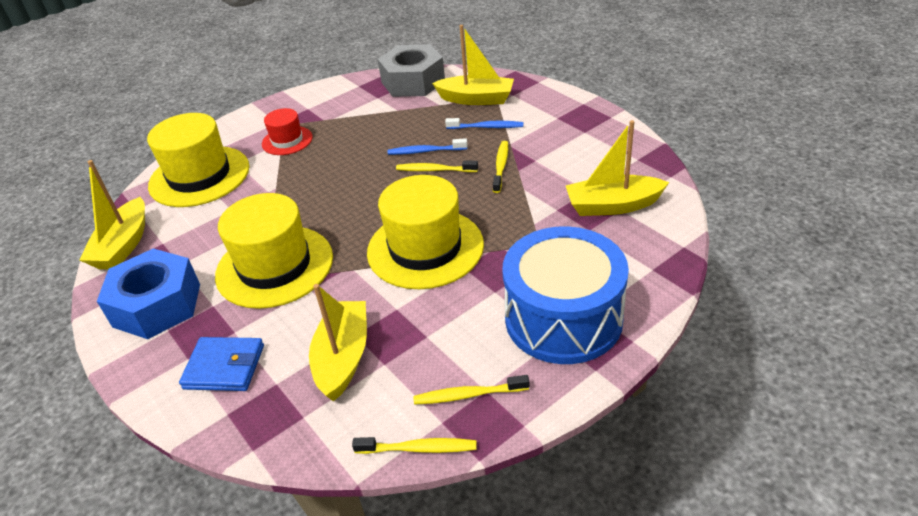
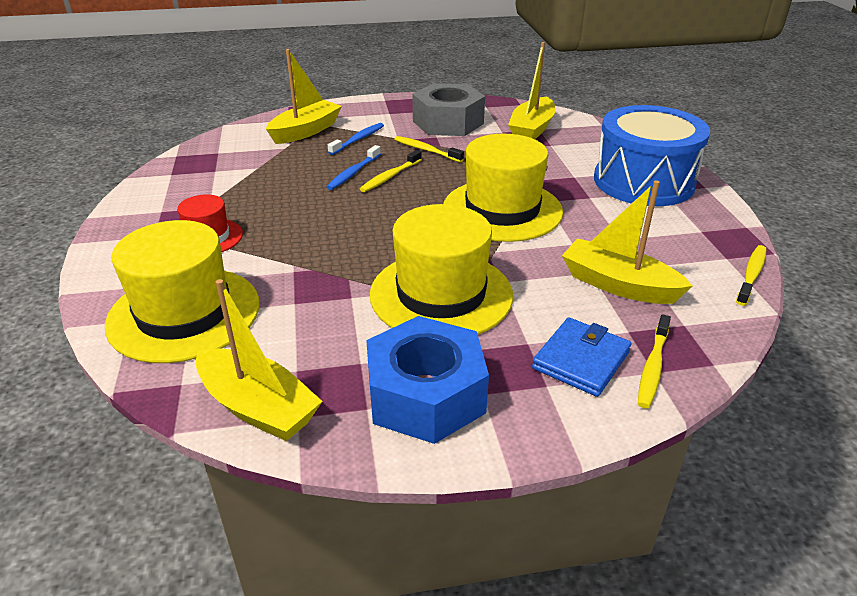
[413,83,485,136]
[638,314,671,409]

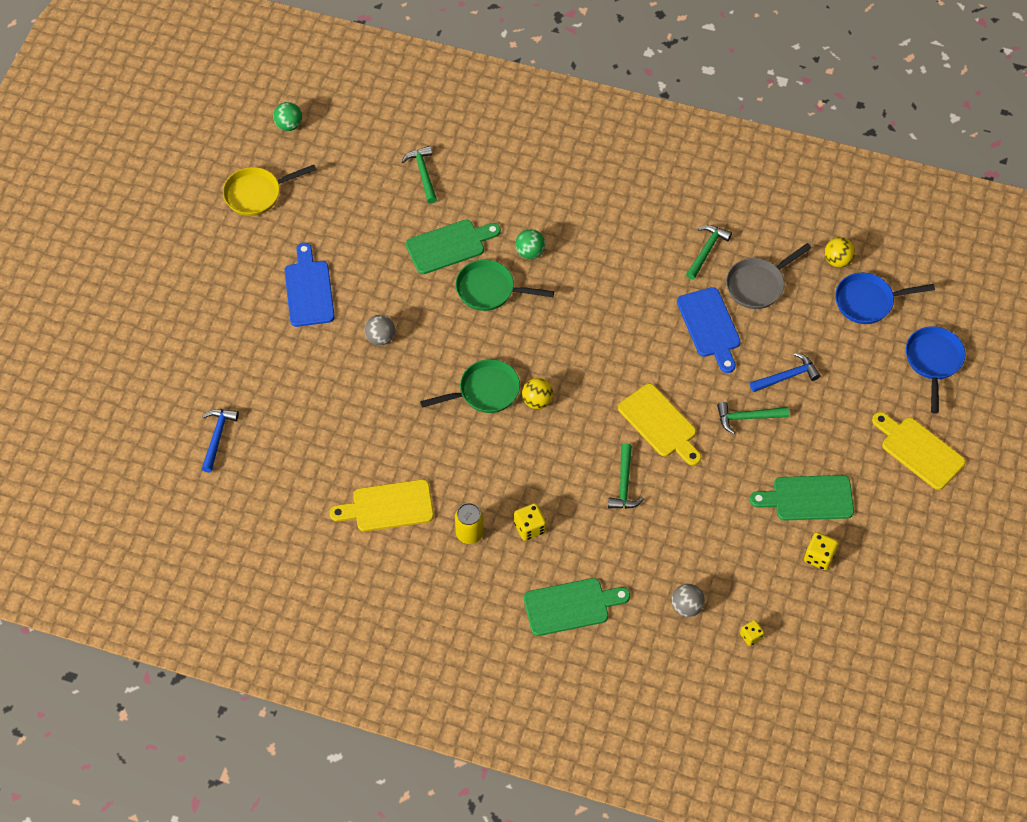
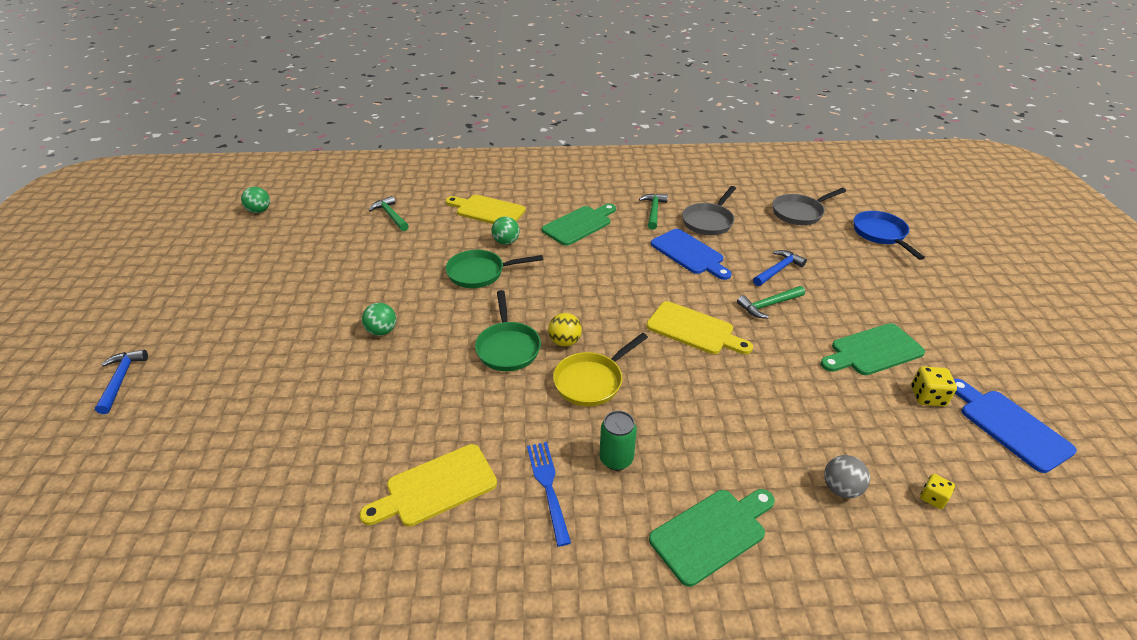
[95,350,148,414]
[553,333,648,407]
[954,379,1077,473]
[362,303,396,336]
[542,204,616,246]
[475,290,541,371]
[527,442,571,547]
[599,411,637,471]
[608,443,644,509] (first image)
[825,237,855,268] (first image)
[772,188,846,225]
[446,195,526,224]

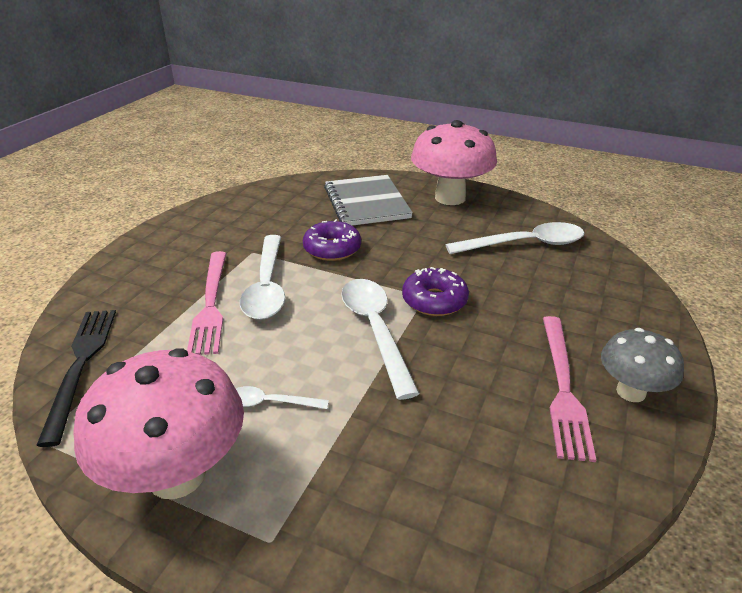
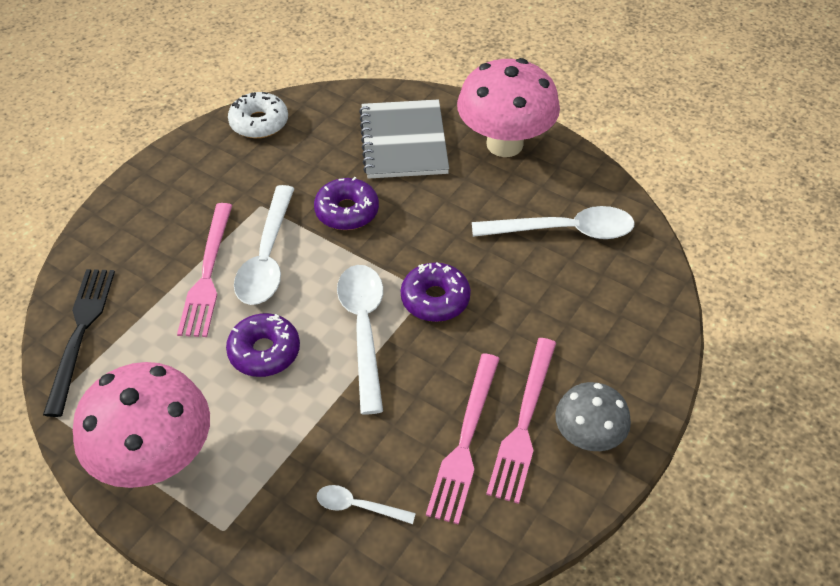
[317,485,416,524]
[226,313,300,377]
[228,92,288,138]
[426,353,500,525]

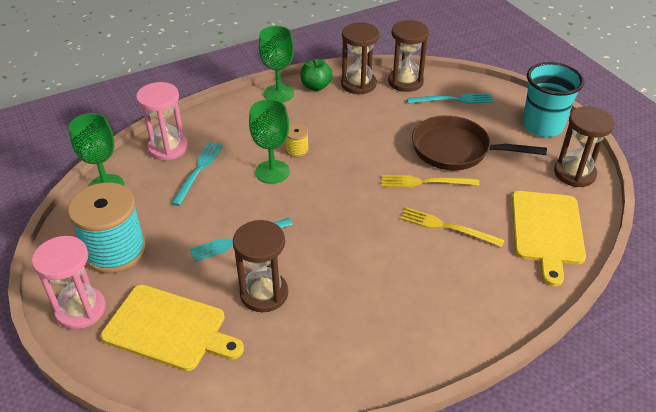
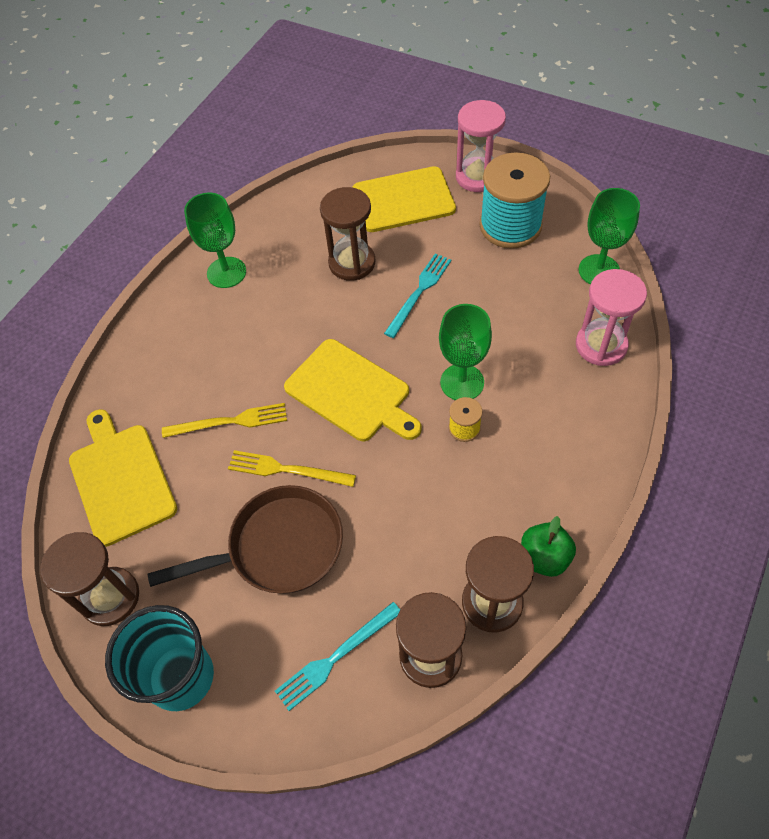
[171,142,223,206] (first image)
[184,193,246,288]
[228,450,356,487]
[284,339,422,441]

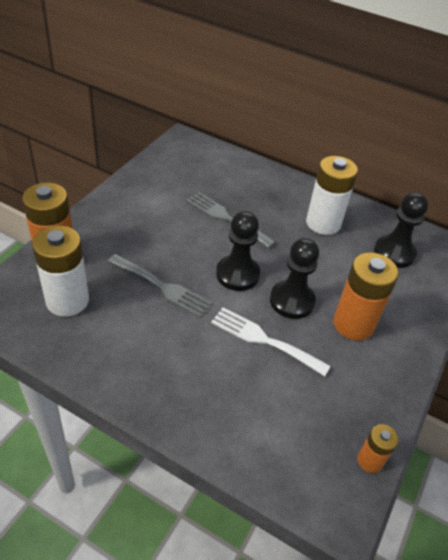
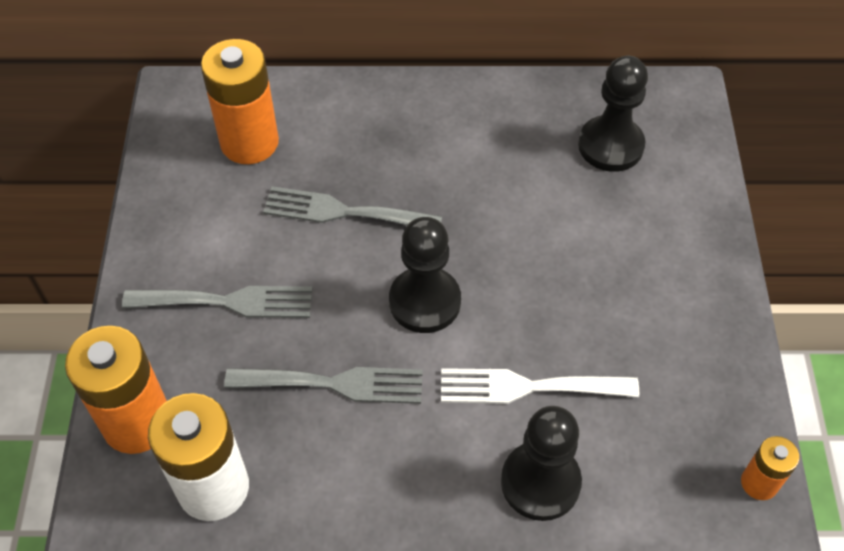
[501,406,582,521]
[306,156,358,235] (first image)
[201,39,279,164]
[122,286,312,318]

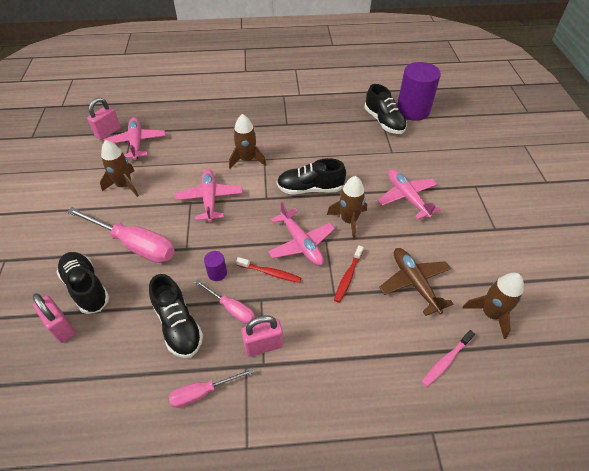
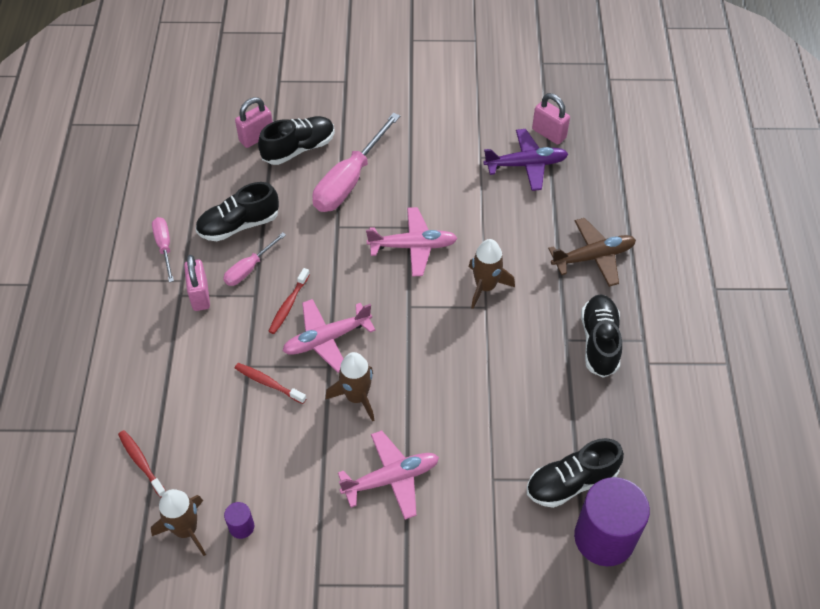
[100,140,139,197] (first image)
[483,129,568,191]
[224,502,254,539]
[581,294,622,378]
[548,218,636,287]
[118,430,166,498]

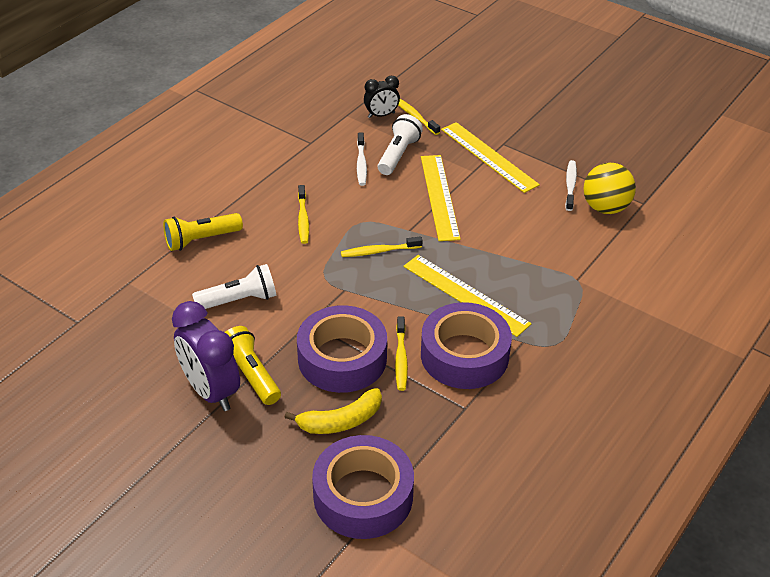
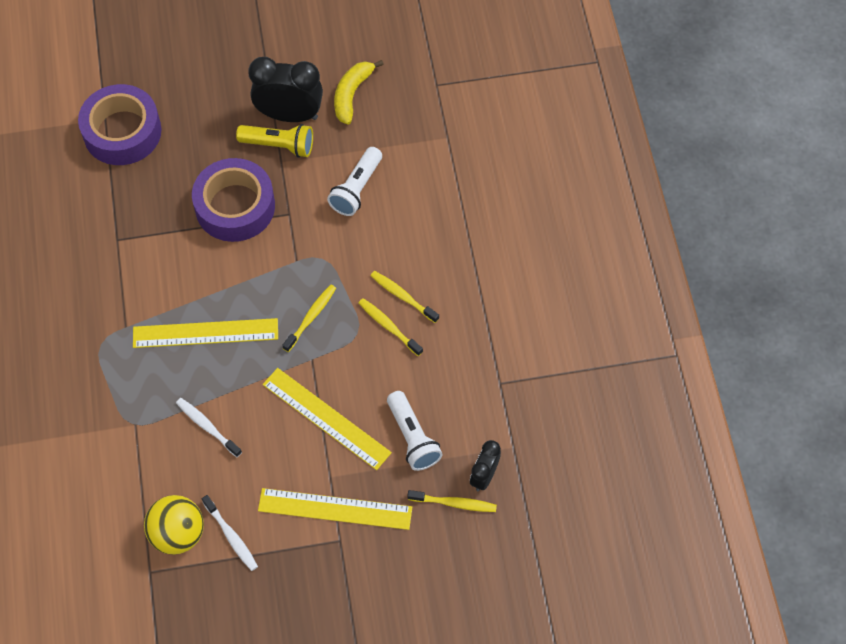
[163,213,243,251] (first image)
[248,57,323,122]
[334,60,384,125]
[176,398,242,457]
[359,298,423,356]
[421,302,512,389] (first image)

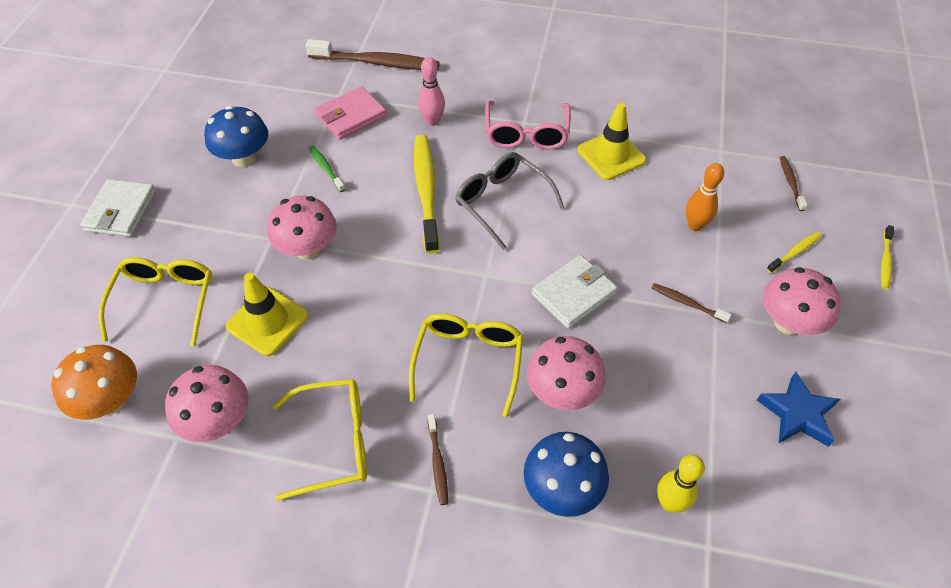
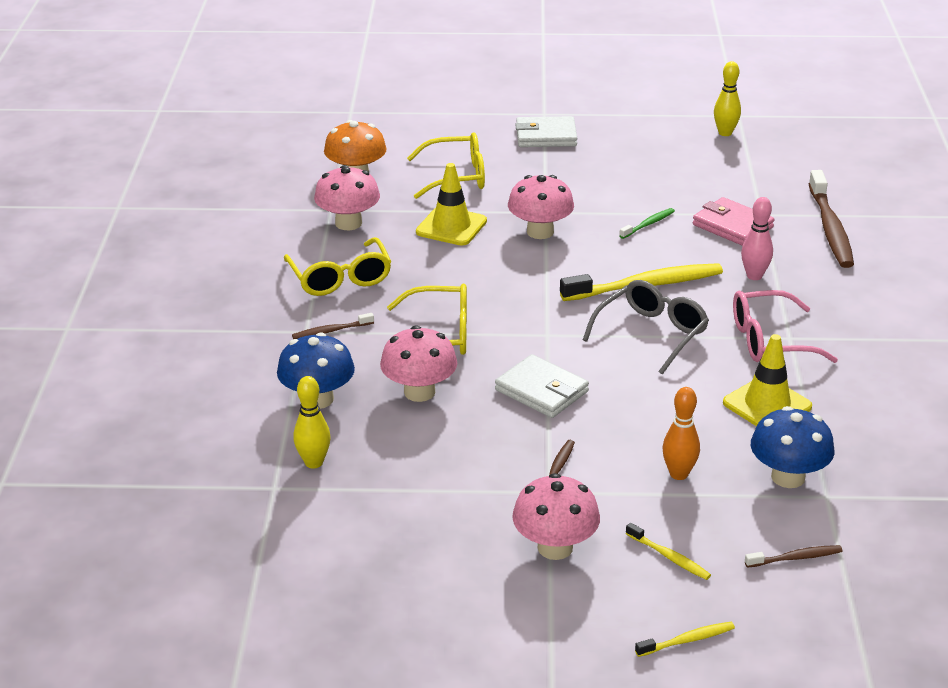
[751,406,835,488]
[757,372,840,447] (first image)
[635,622,735,657]
[714,61,741,136]

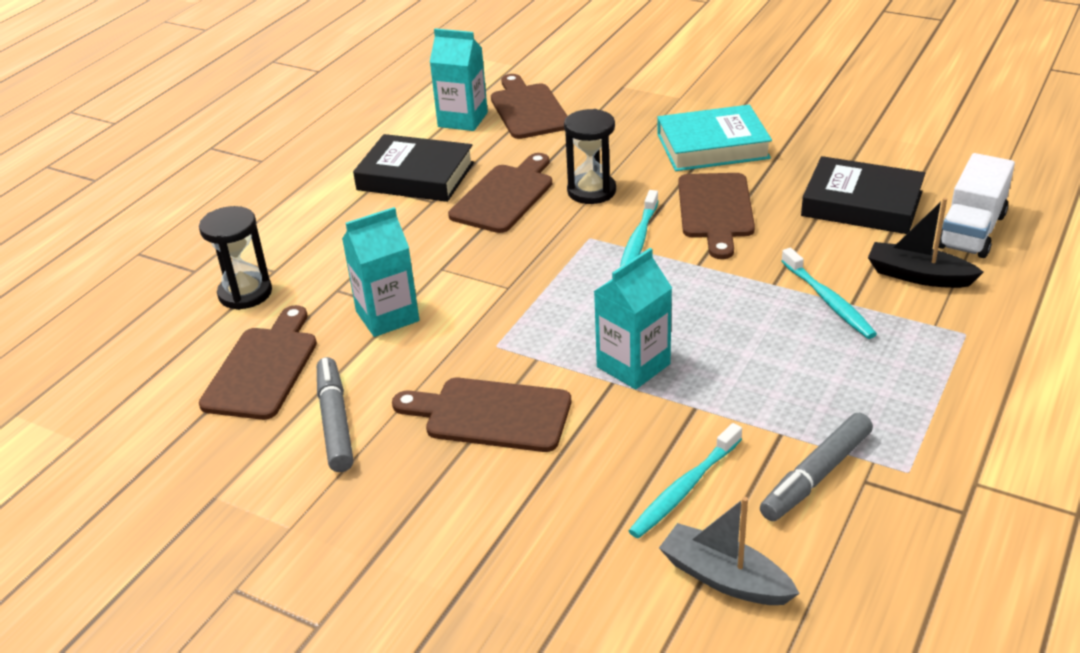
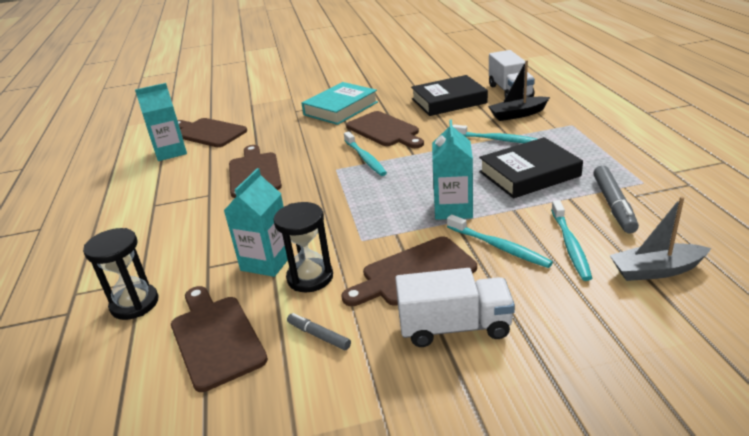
[287,313,351,350]
[479,137,583,198]
[274,202,333,292]
[395,268,515,347]
[447,214,553,268]

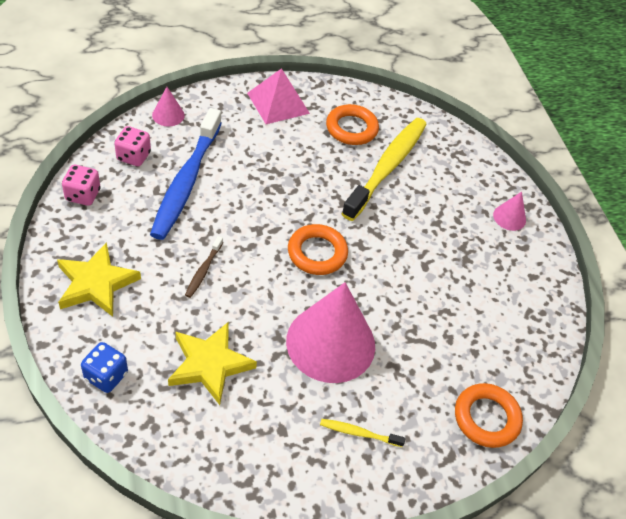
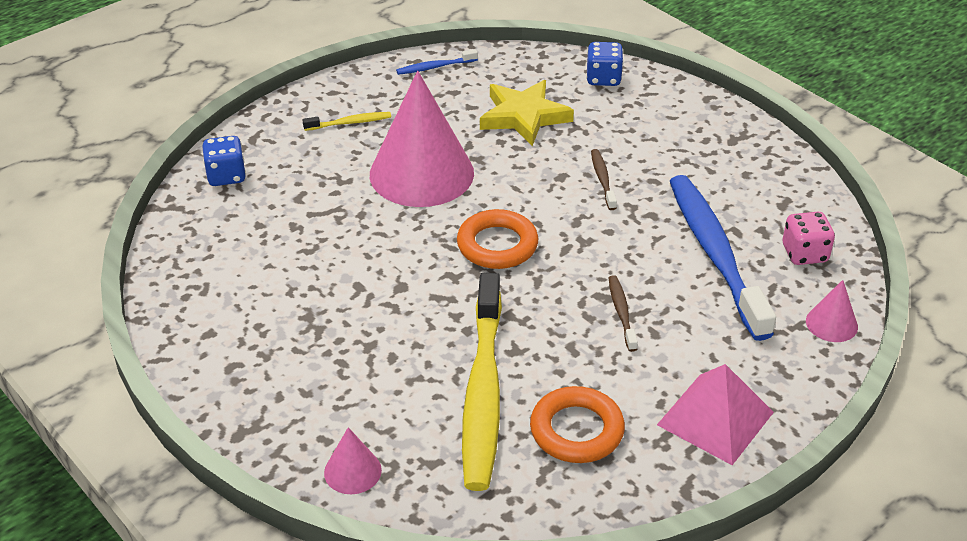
[57,242,141,317] (first image)
[62,165,100,206] (first image)
[202,136,246,186]
[324,427,382,494]
[396,49,478,75]
[609,275,638,352]

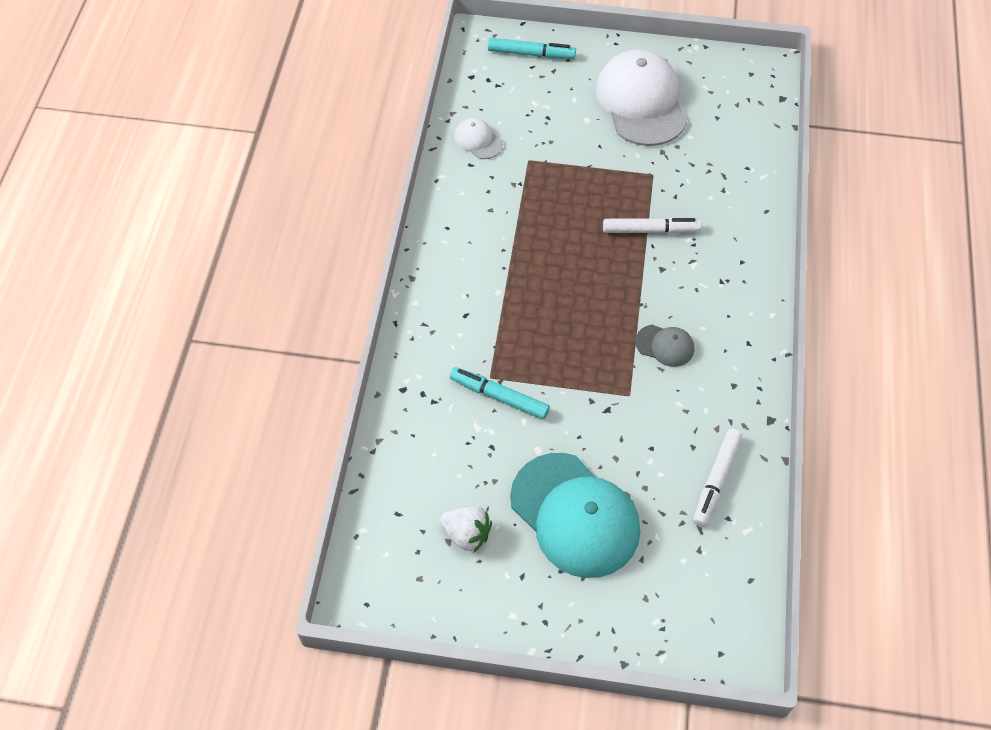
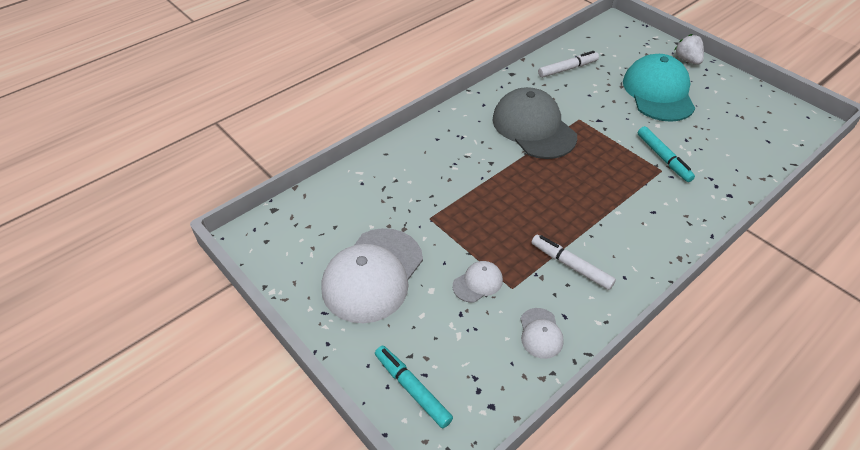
[675,34,704,65]
[531,235,616,290]
[492,87,577,159]
[453,261,503,303]

